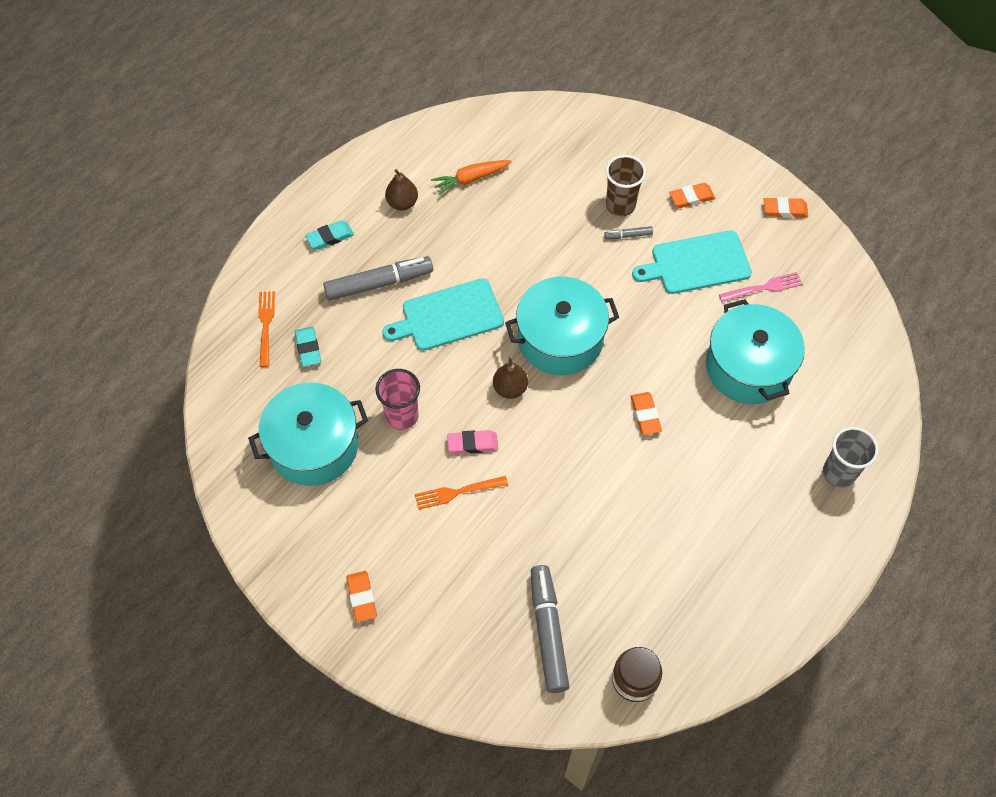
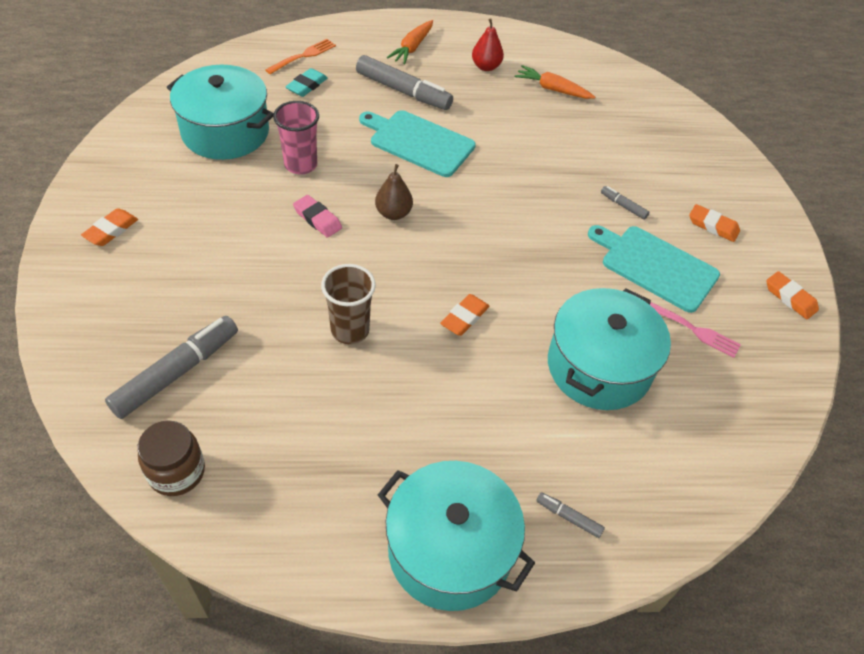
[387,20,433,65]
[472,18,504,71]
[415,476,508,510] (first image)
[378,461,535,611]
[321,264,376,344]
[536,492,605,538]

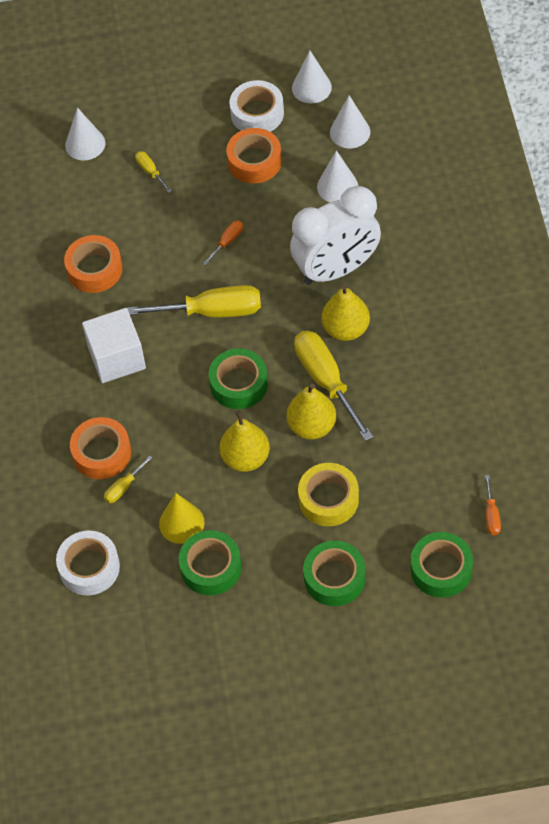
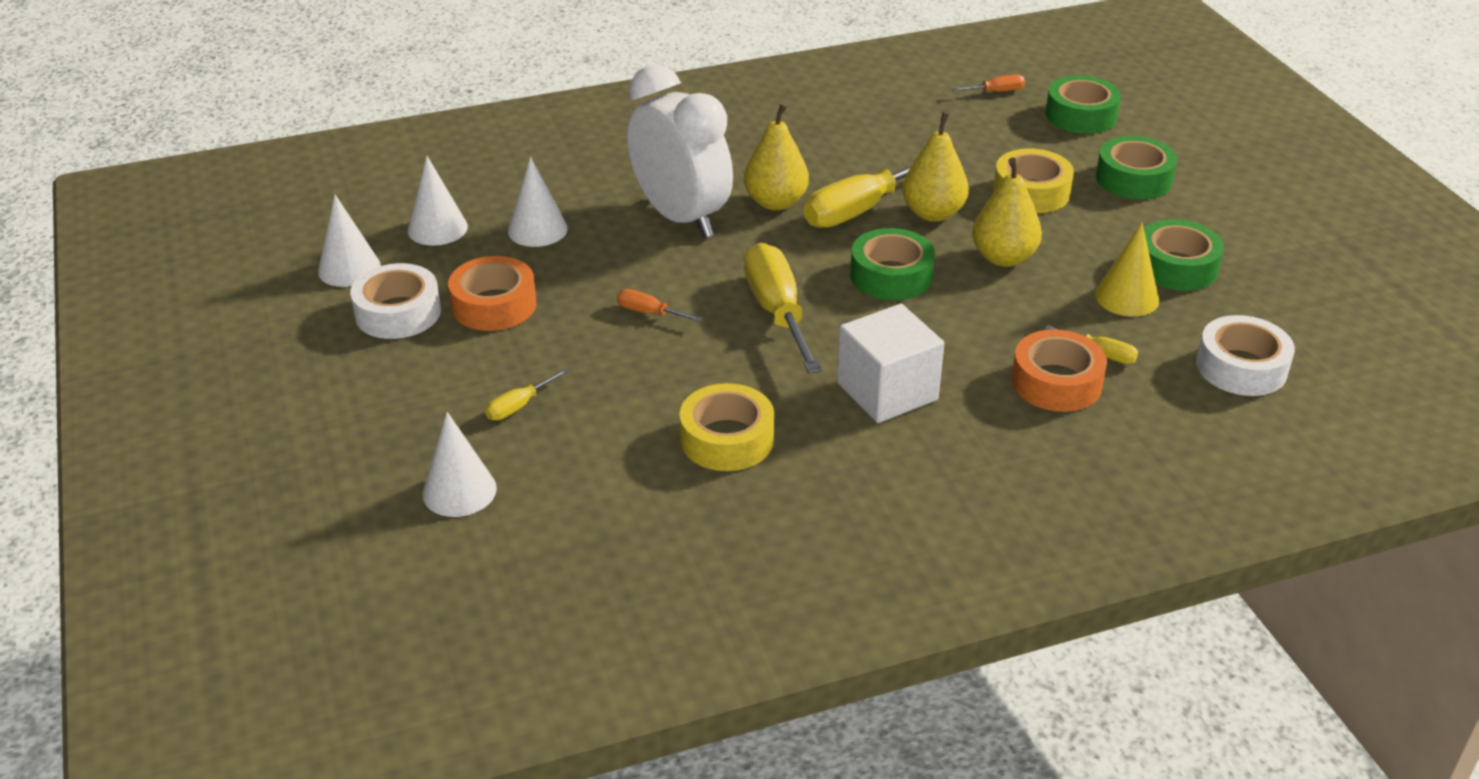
[680,383,774,471]

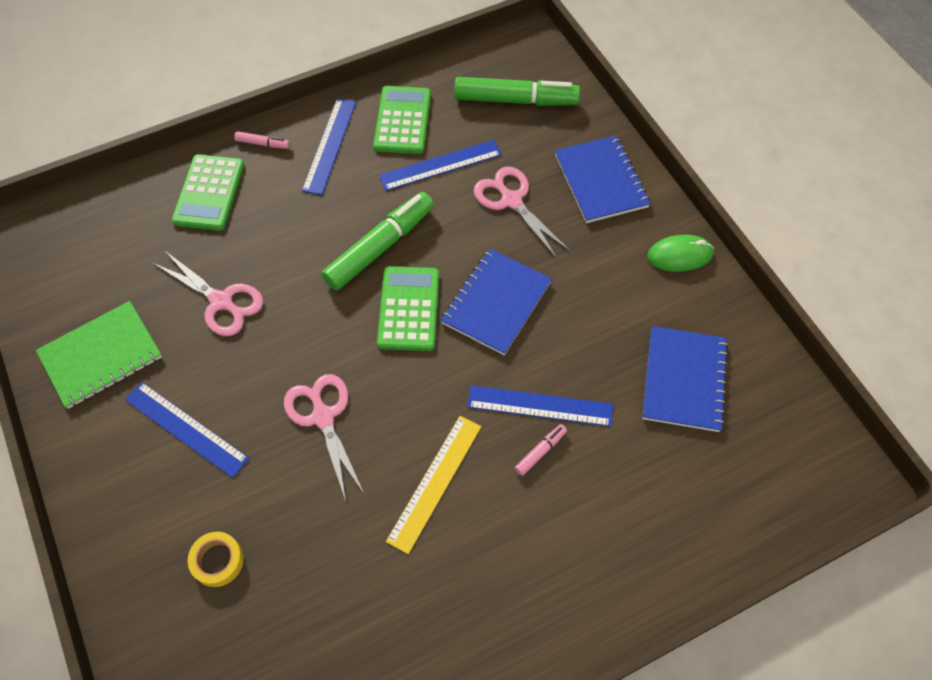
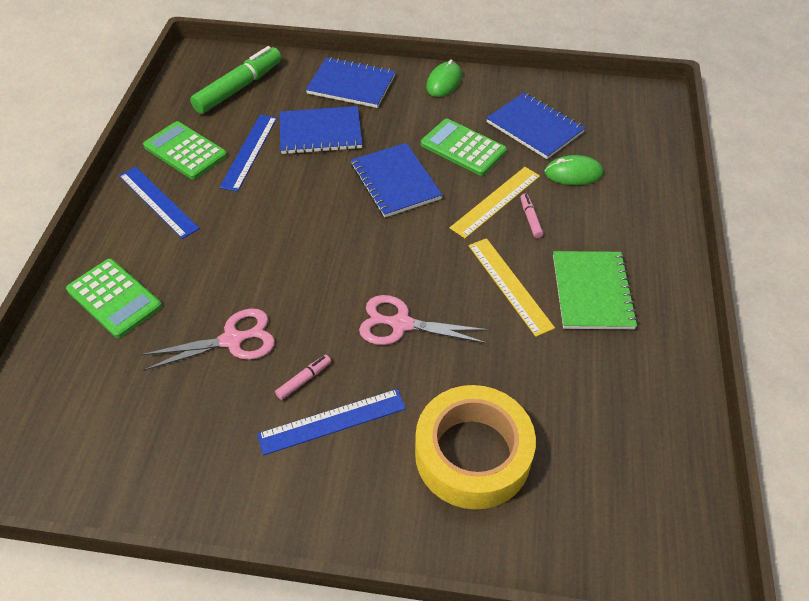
[553,251,638,329]
[415,385,536,510]
[275,355,331,400]
[321,192,434,291] (first image)
[421,119,507,176]
[450,167,540,238]
[280,106,362,154]
[545,155,603,185]

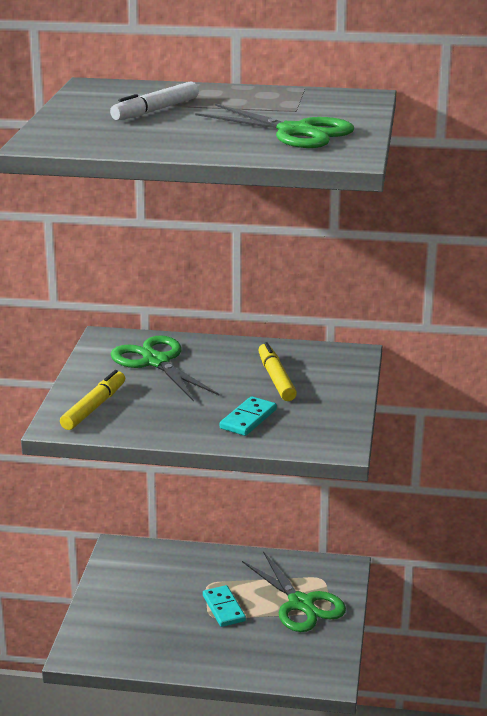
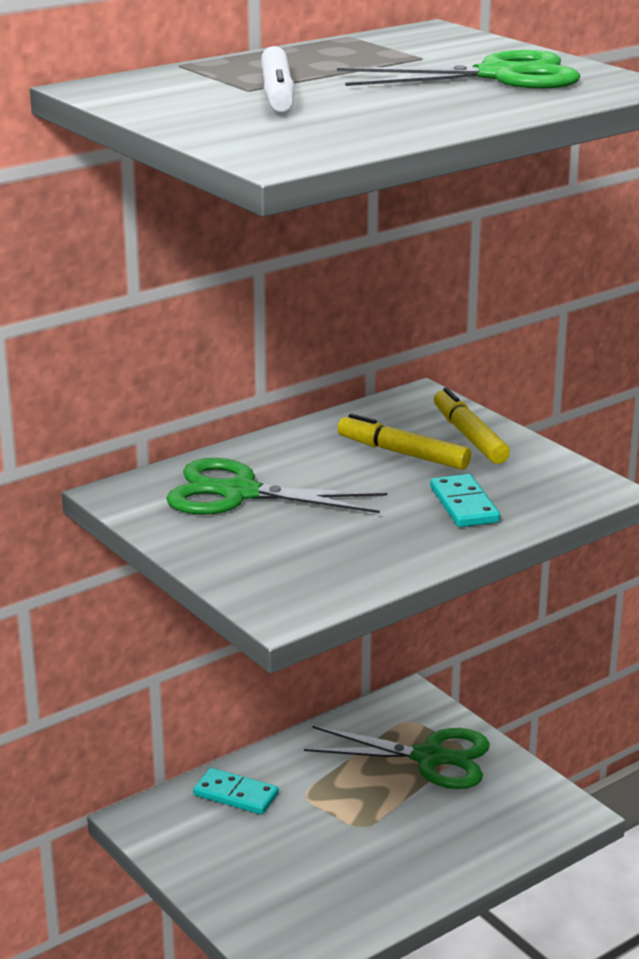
[434,388,510,464]
[193,768,279,815]

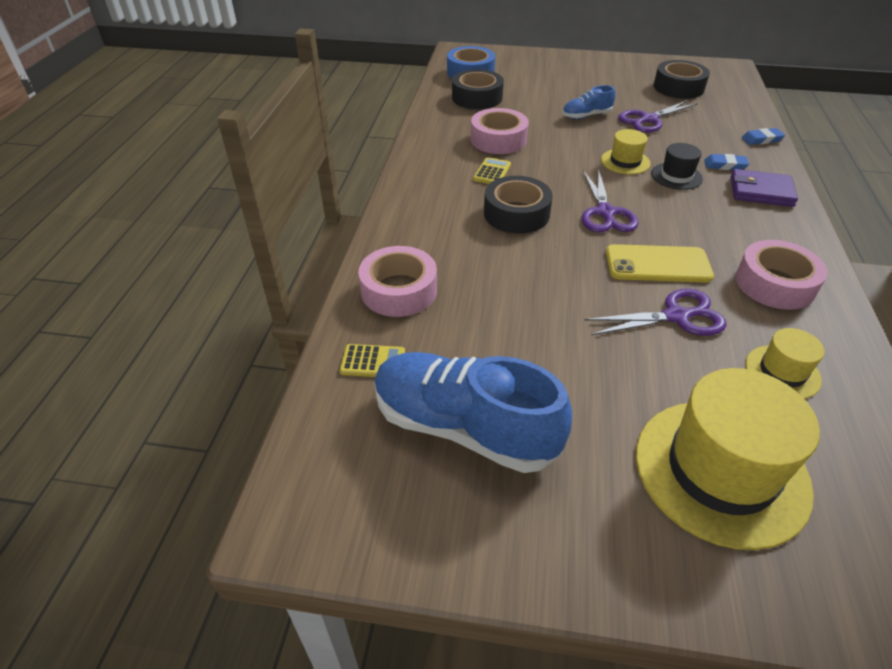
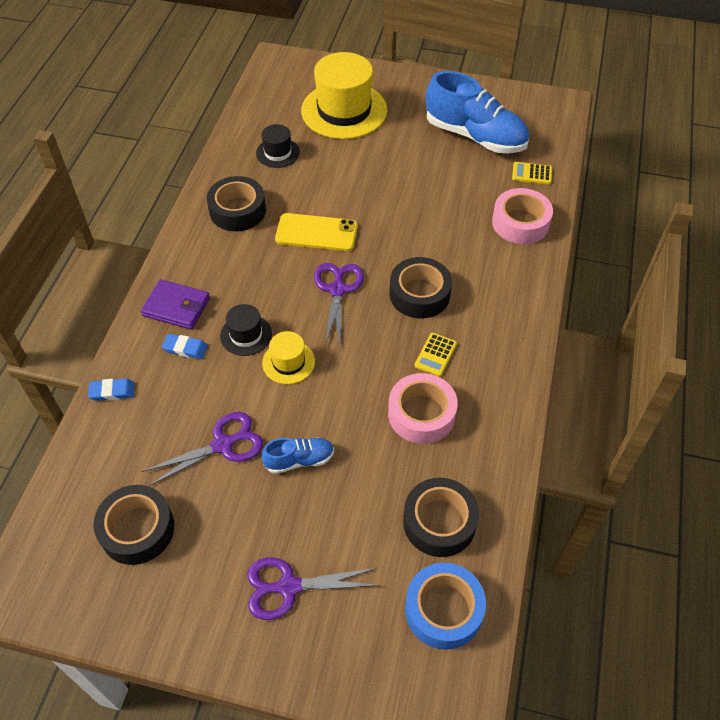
[247,557,380,620]
[207,176,266,231]
[256,124,300,168]

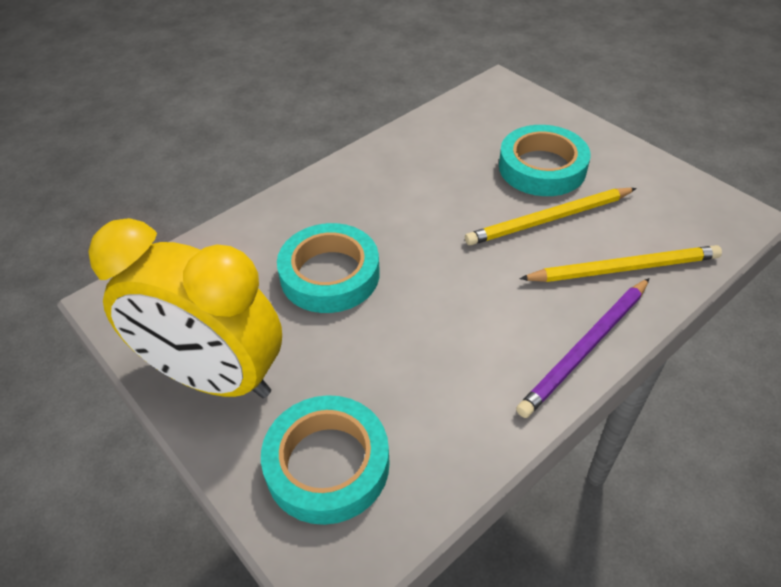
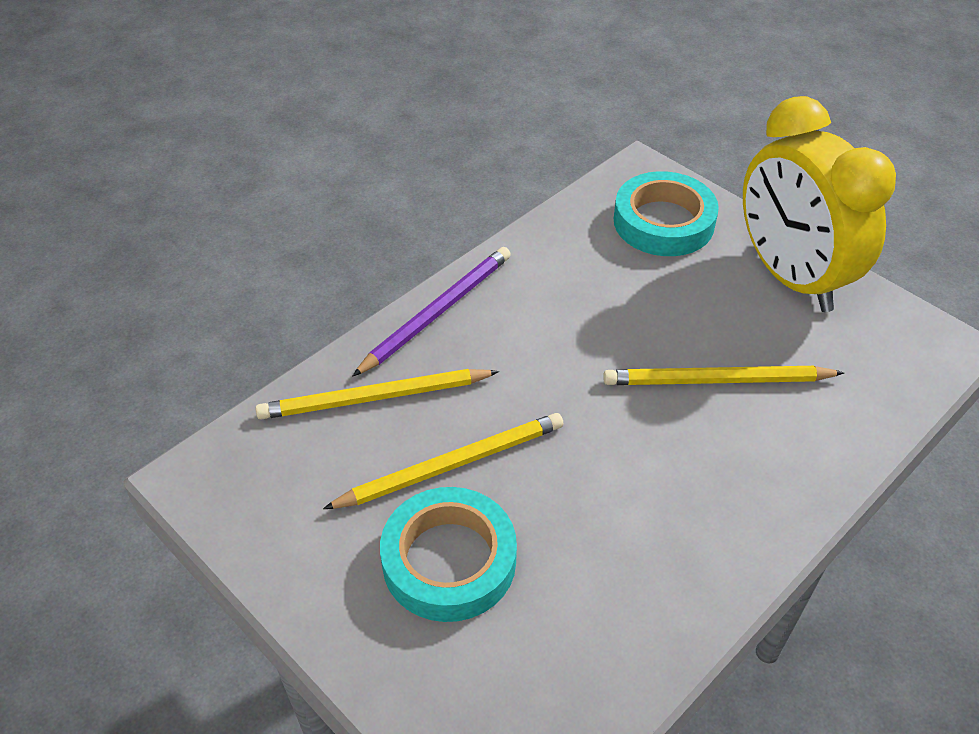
[743,96,896,312]
[603,366,844,385]

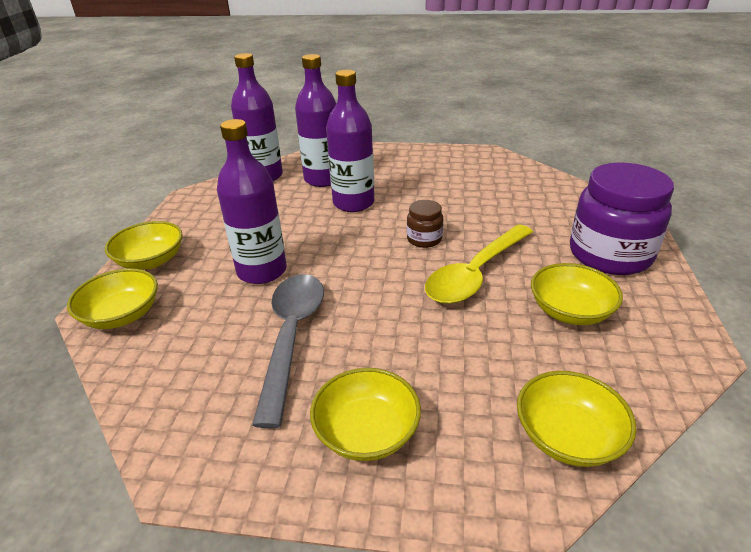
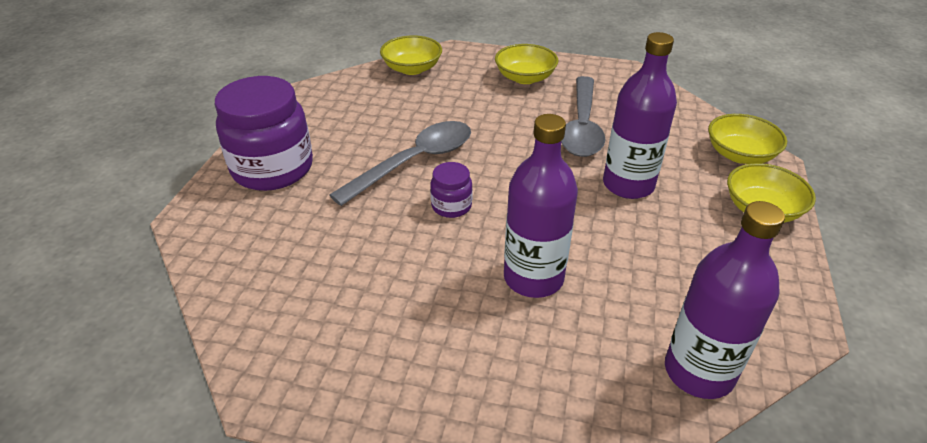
[295,54,336,187] (first image)
[430,162,473,218]
[329,121,471,206]
[531,263,623,325] (first image)

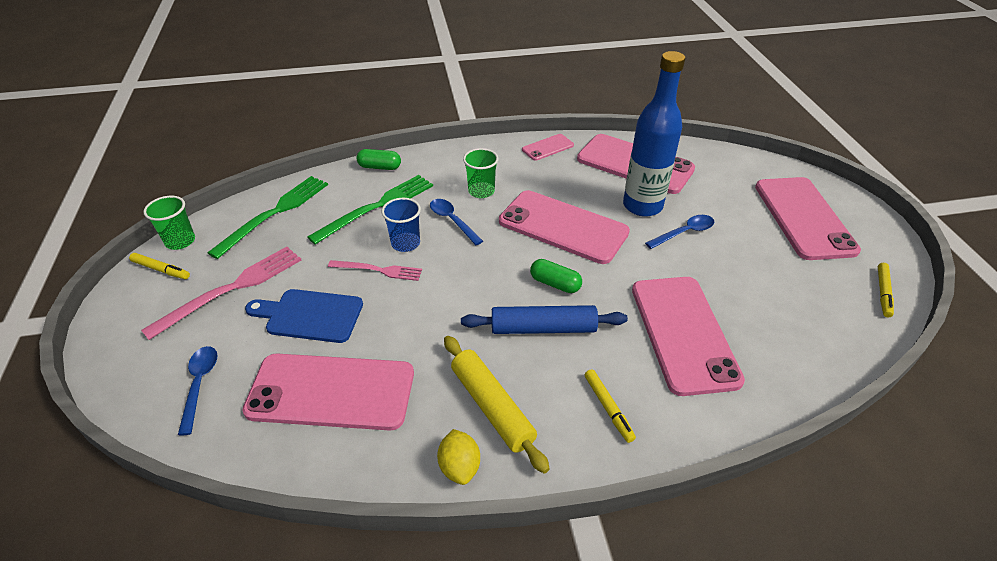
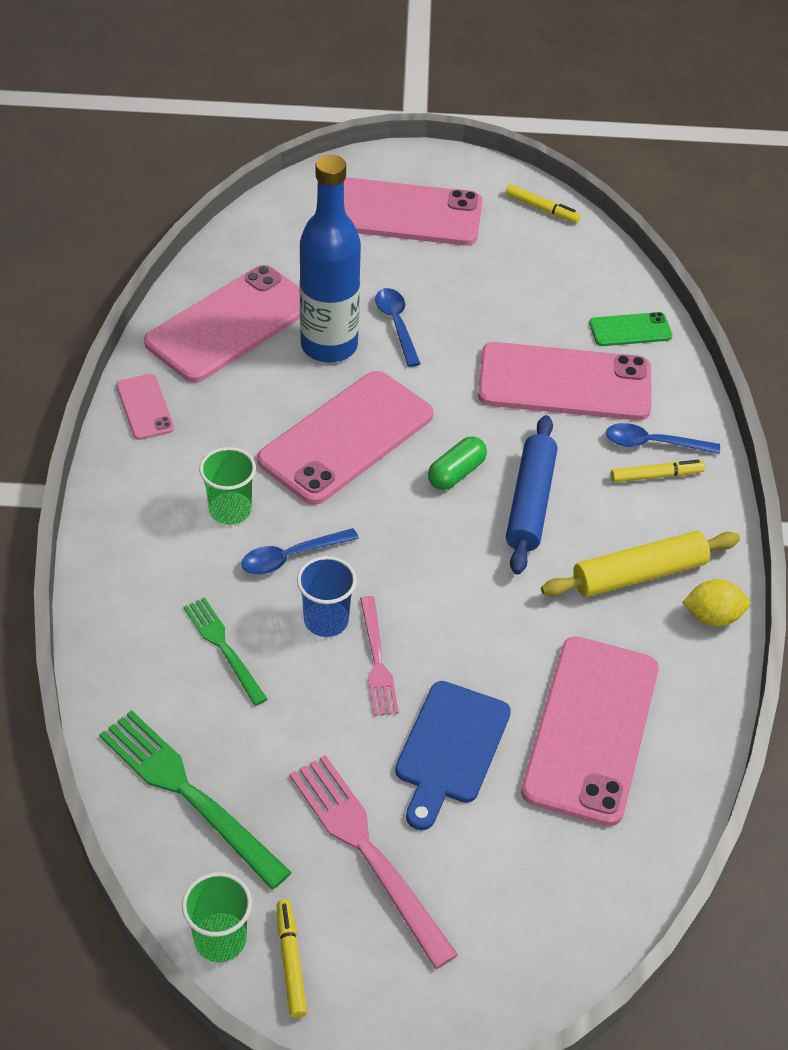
[277,899,307,1018]
[606,423,720,454]
[184,597,267,706]
[360,596,399,716]
[356,149,401,170] (first image)
[589,312,673,346]

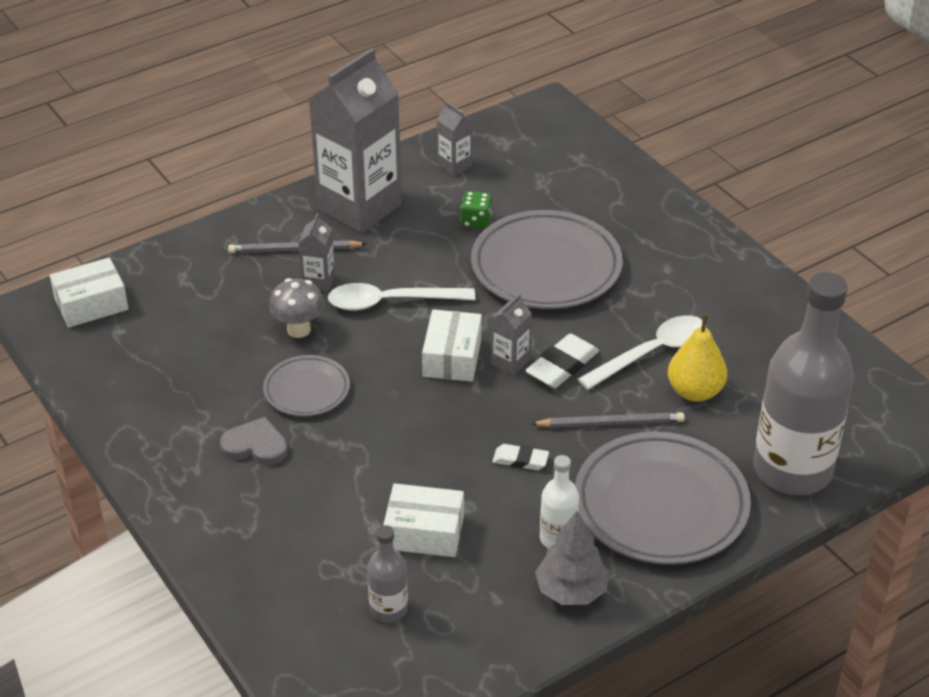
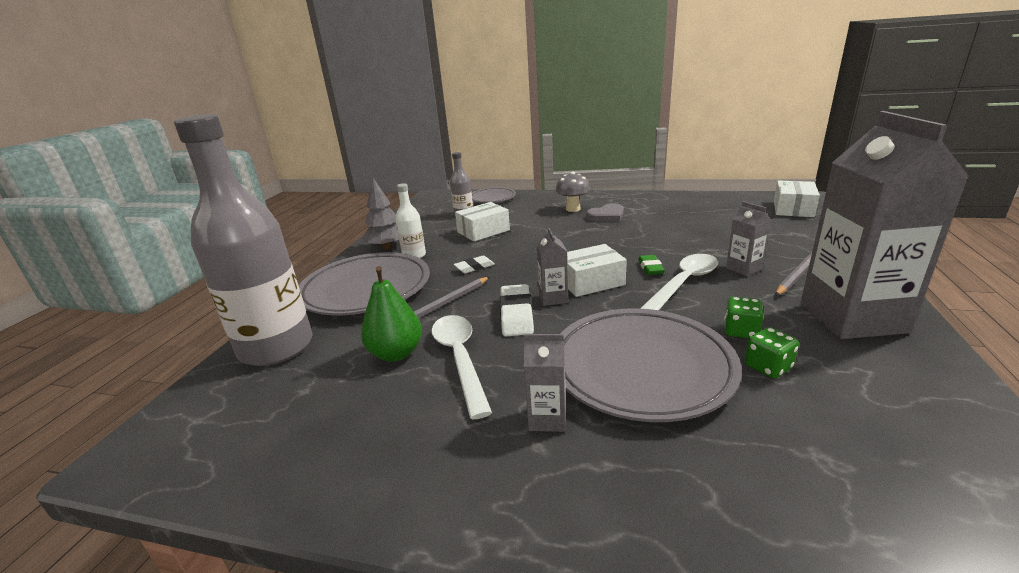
[472,187,516,203]
[556,171,590,212]
[567,244,627,297]
[524,334,566,432]
[432,315,492,420]
[361,266,422,362]
[638,255,665,275]
[724,296,764,338]

